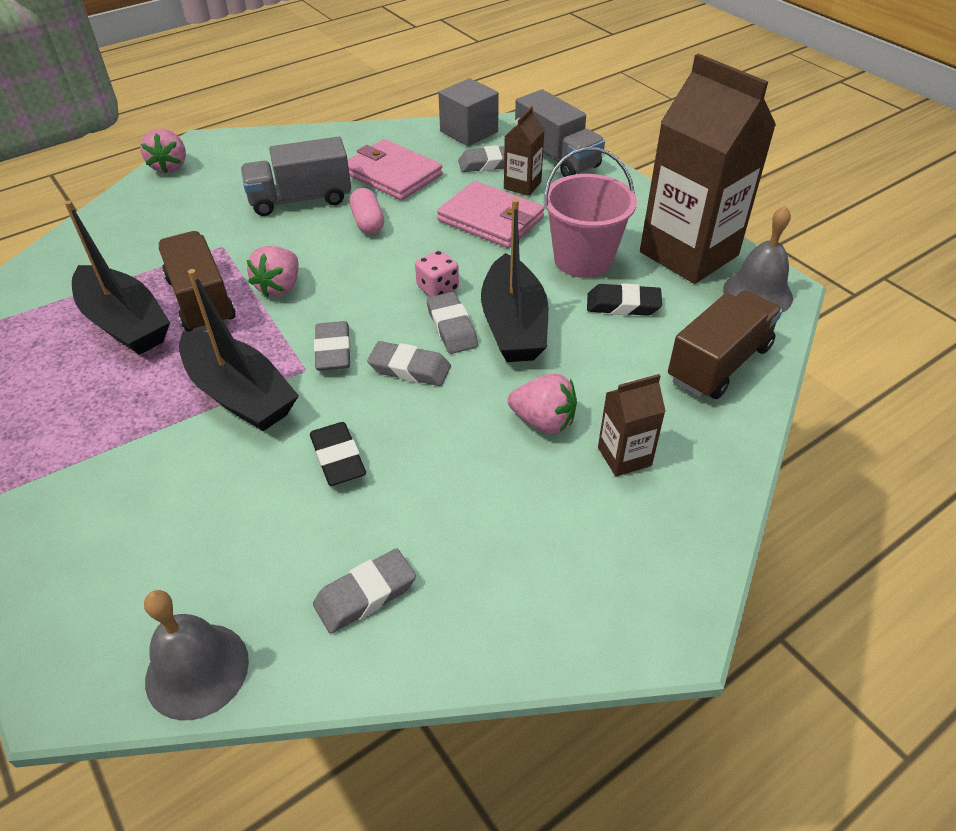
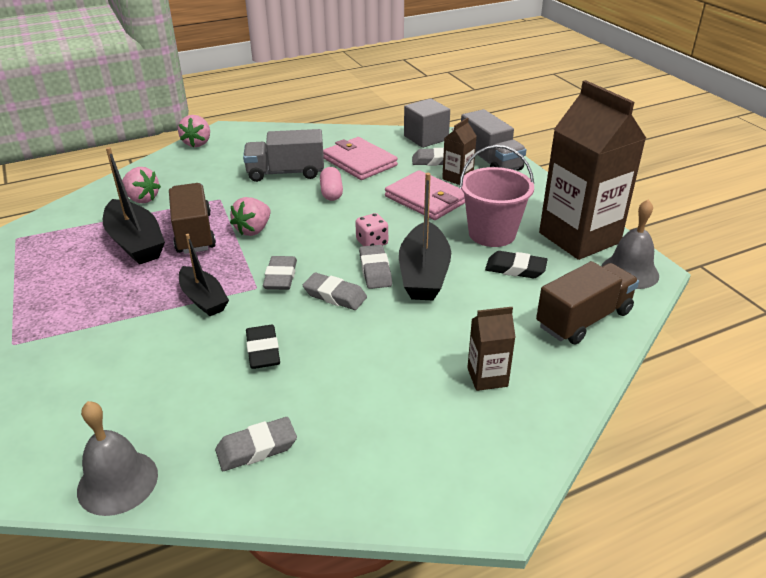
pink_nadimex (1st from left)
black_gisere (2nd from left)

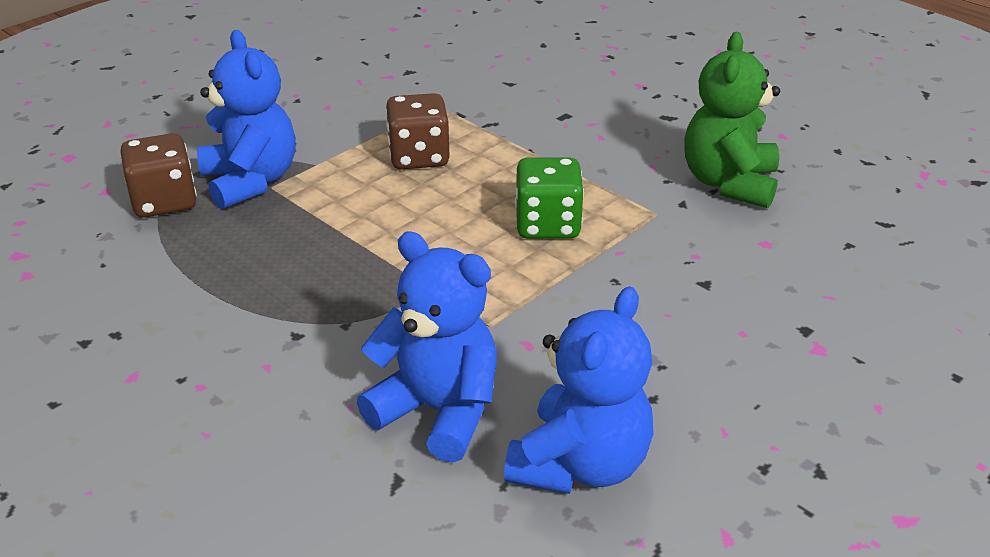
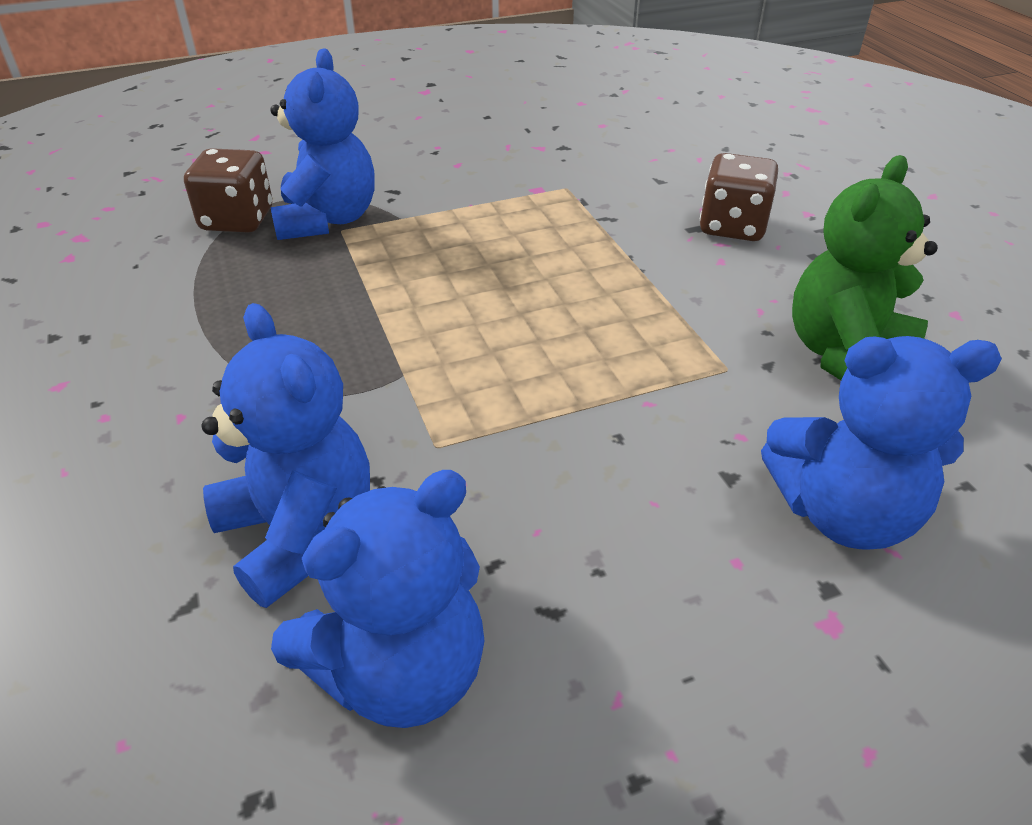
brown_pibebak (2nd from left)
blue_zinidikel (4th from left)
green_pibebak

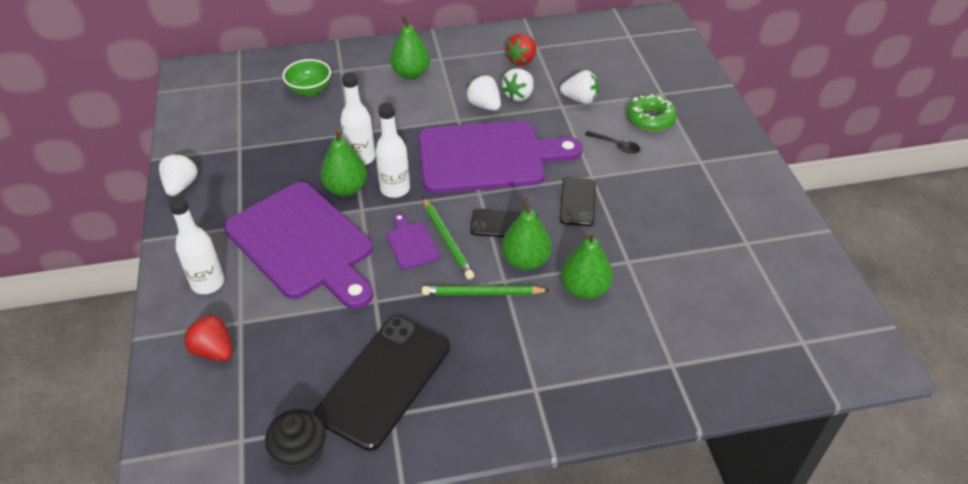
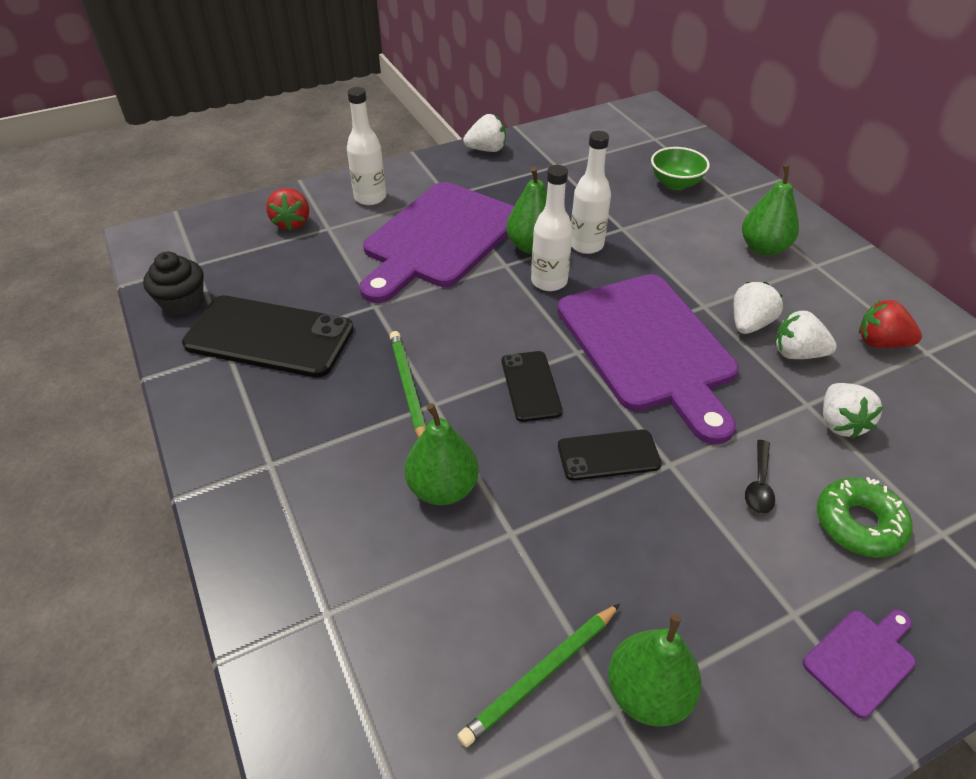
red_nadimex (1st from left)
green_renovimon (2nd from left)
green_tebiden (3rd from left)
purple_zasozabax (3rd from left)

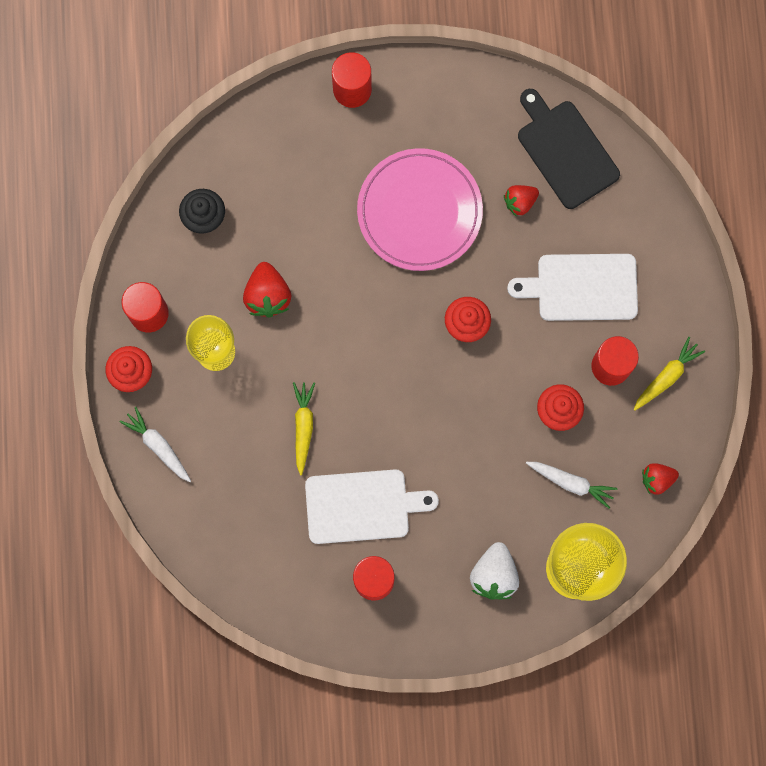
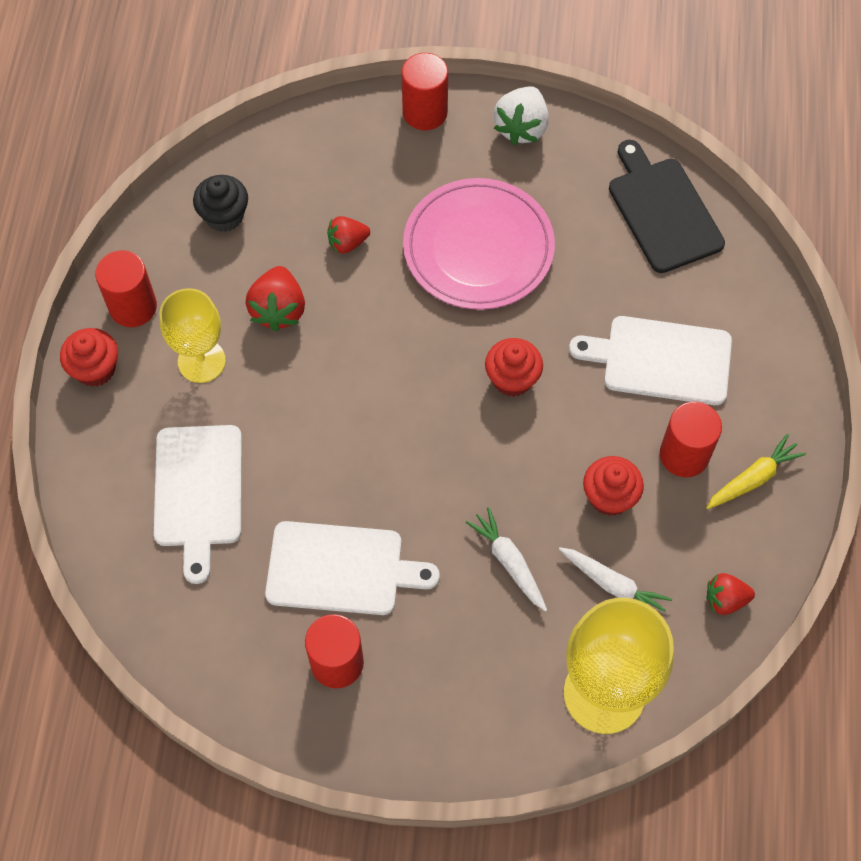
white_zasozabax (1st from left)
red_nadimex (2nd from left)
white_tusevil (1st from left)
white_nadimex
yellow_tusevil (1st from left in the first image)

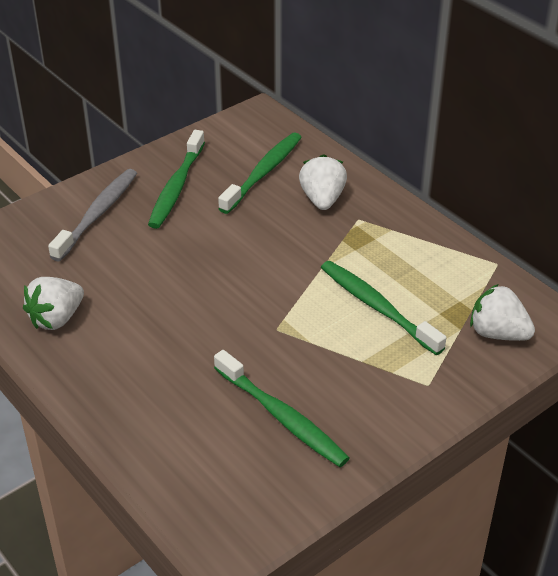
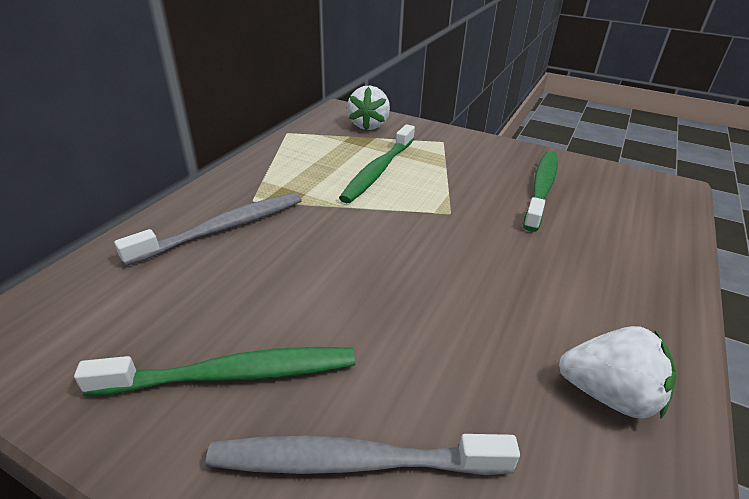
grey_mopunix (1st from left)
green_mopunix (2nd from left in the first image)

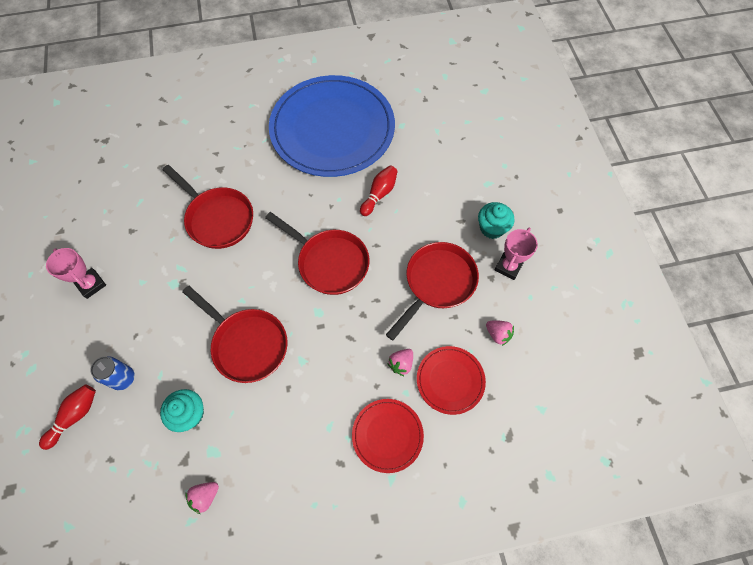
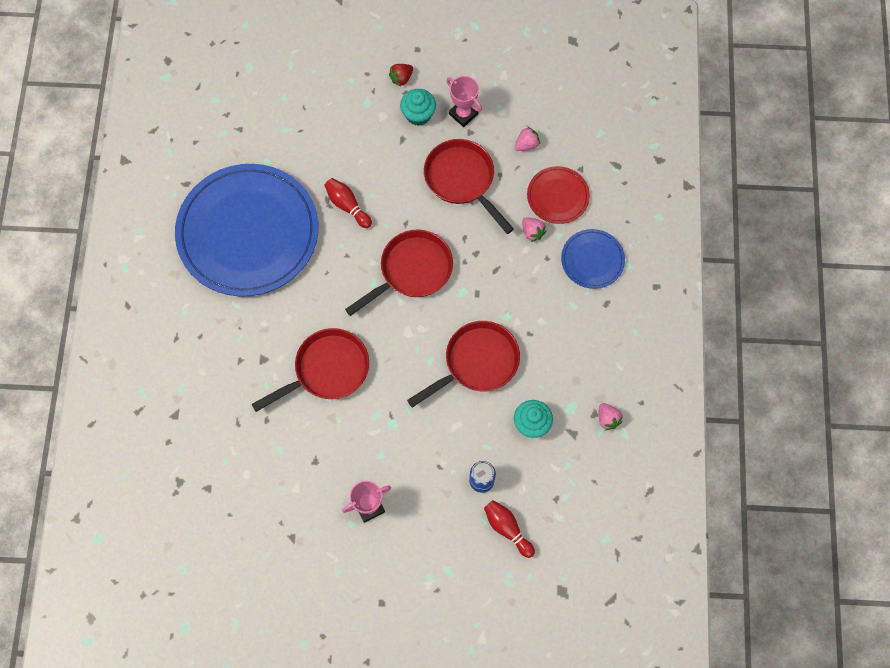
red_nadimex
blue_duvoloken (2nd from left)

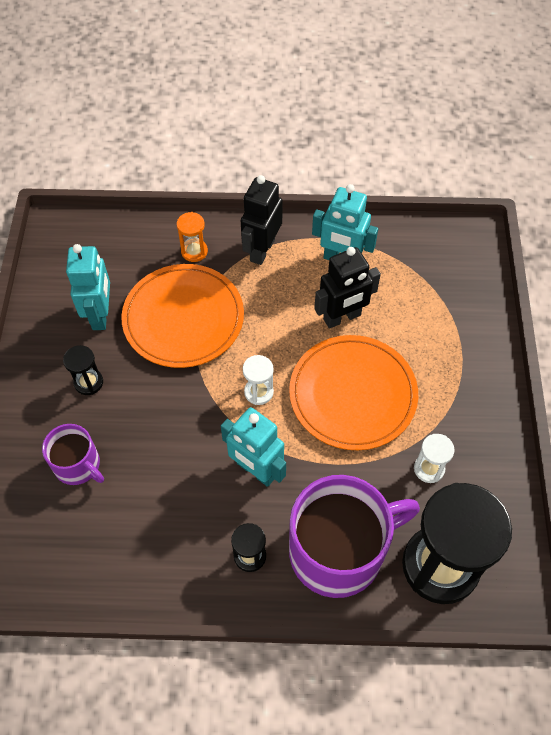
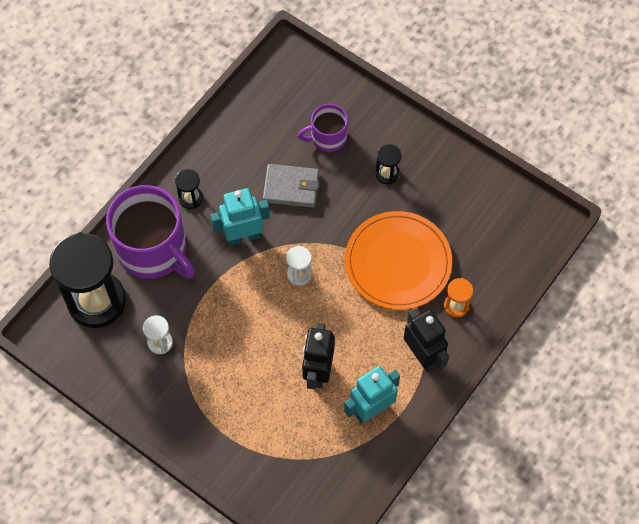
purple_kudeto (1st from left)
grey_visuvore
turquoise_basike (1st from left in the first image)
orange_duvoloken (2nd from left in the first image)

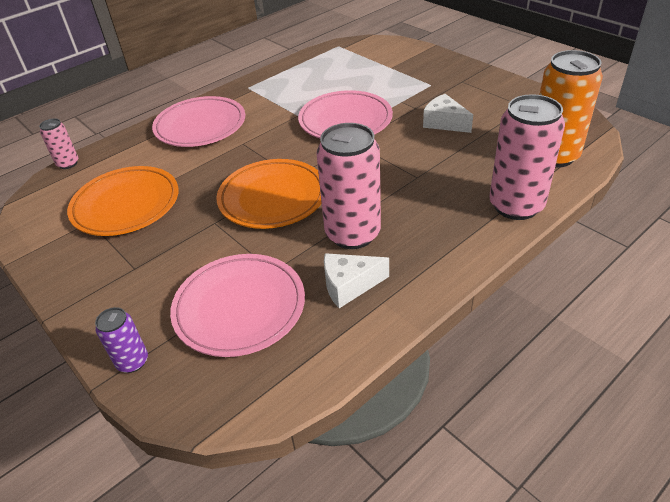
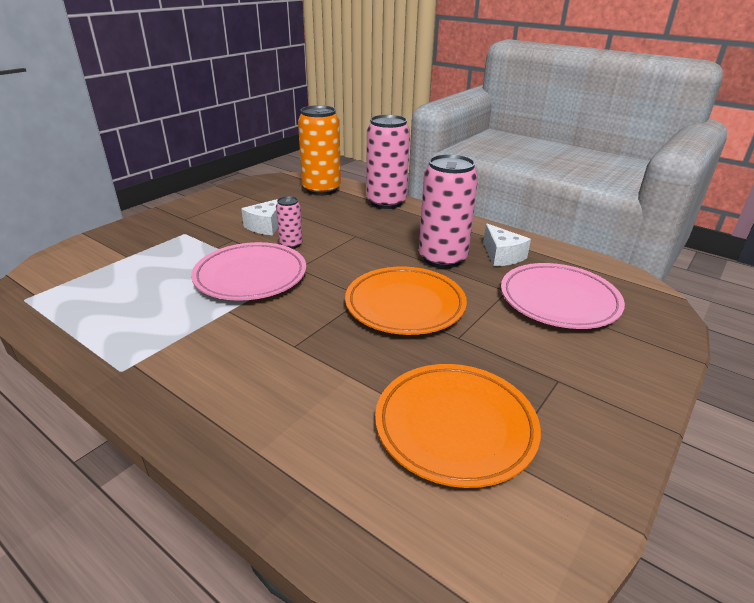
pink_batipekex (1st from left)
purple_batipekex
pink_duvoloken (1st from left in the first image)

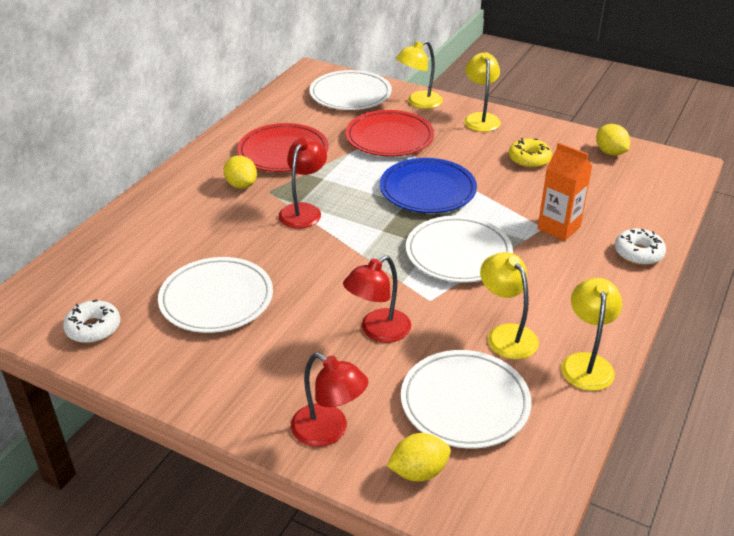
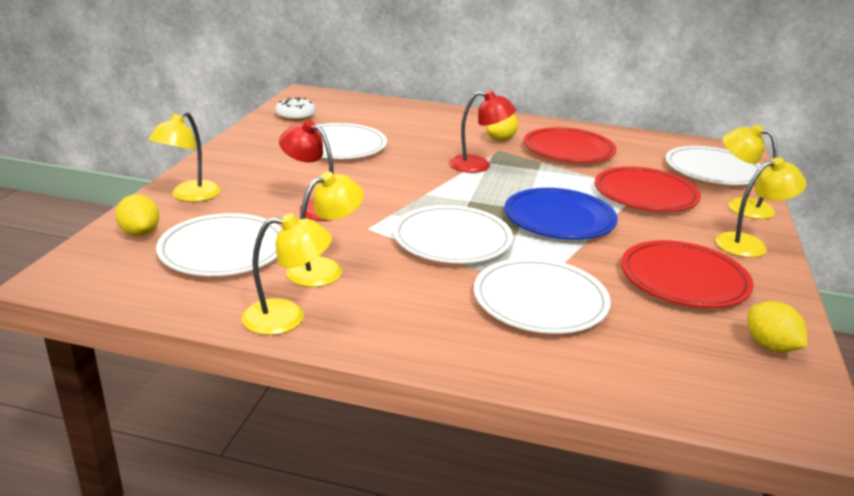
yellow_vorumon (1st from left)
white_duvoloken (4th from left)
red_duvoloken (3rd from left)
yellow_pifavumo (3rd from left)
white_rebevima (2nd from left in the first image)

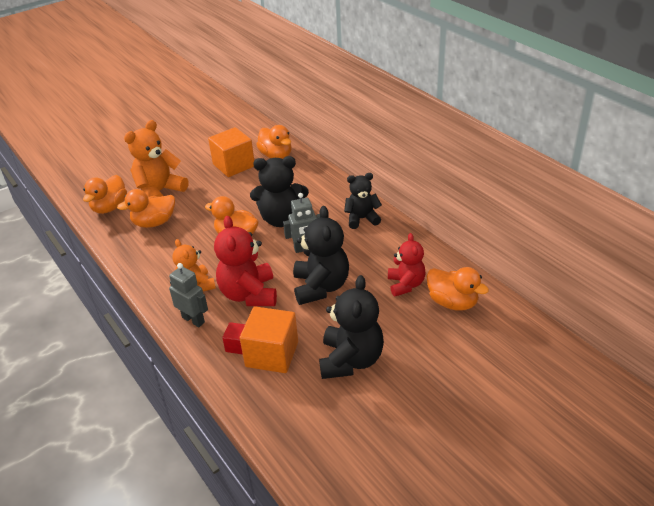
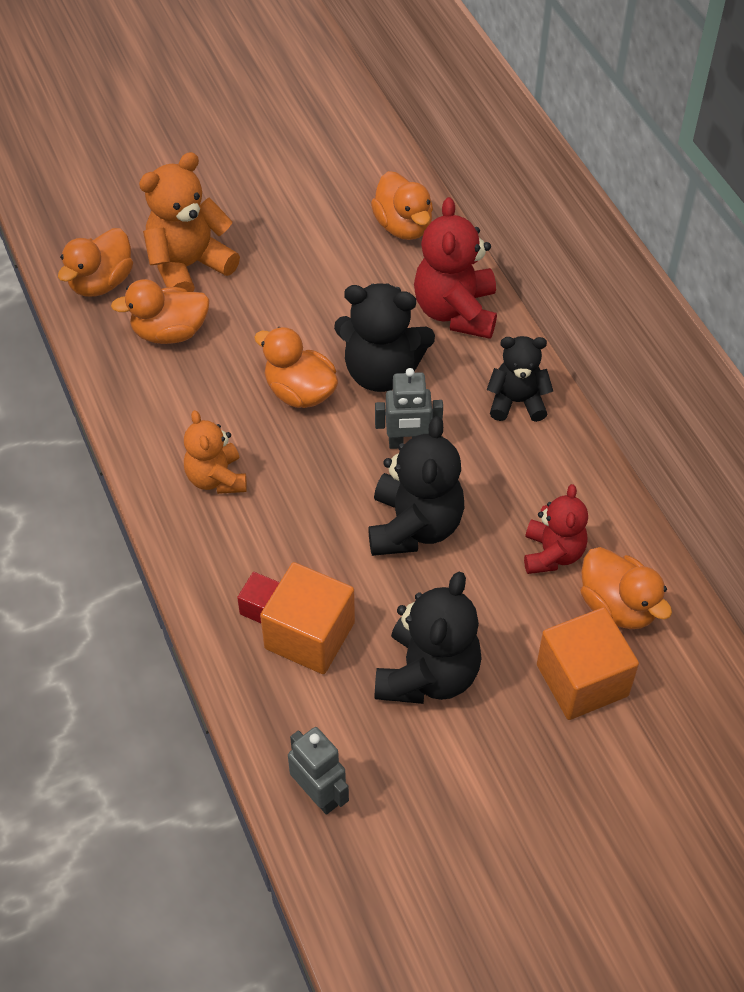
grey_basike (1st from left)
red_zinidikel (1st from left)
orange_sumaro (2nd from left)

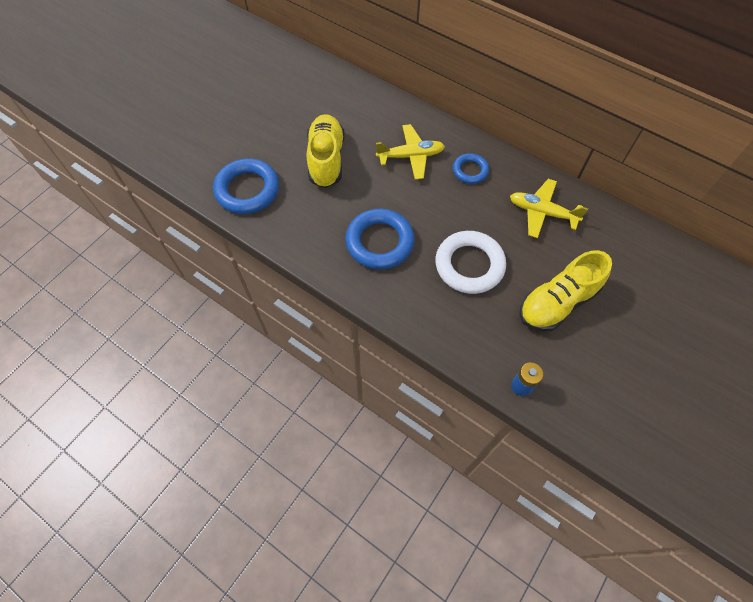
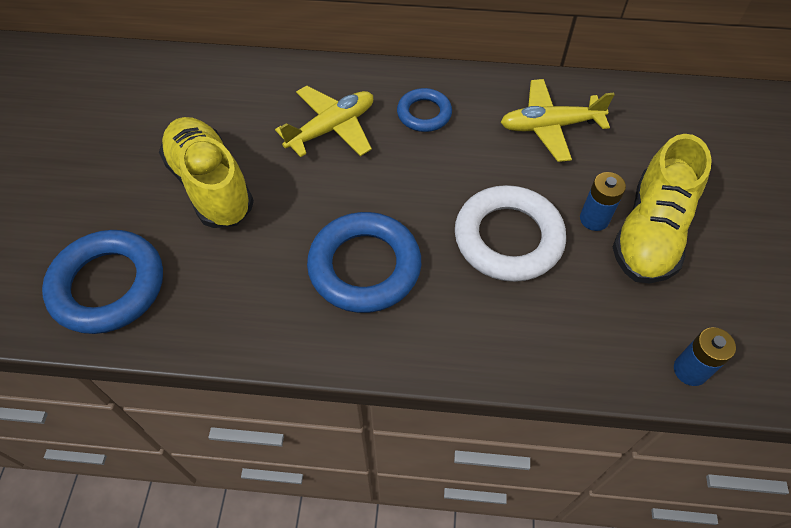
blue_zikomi (1st from left)

